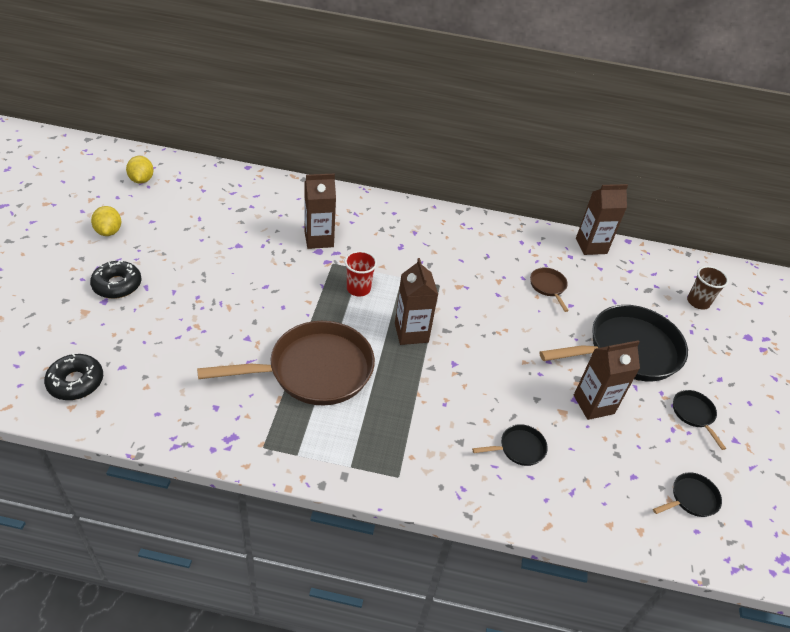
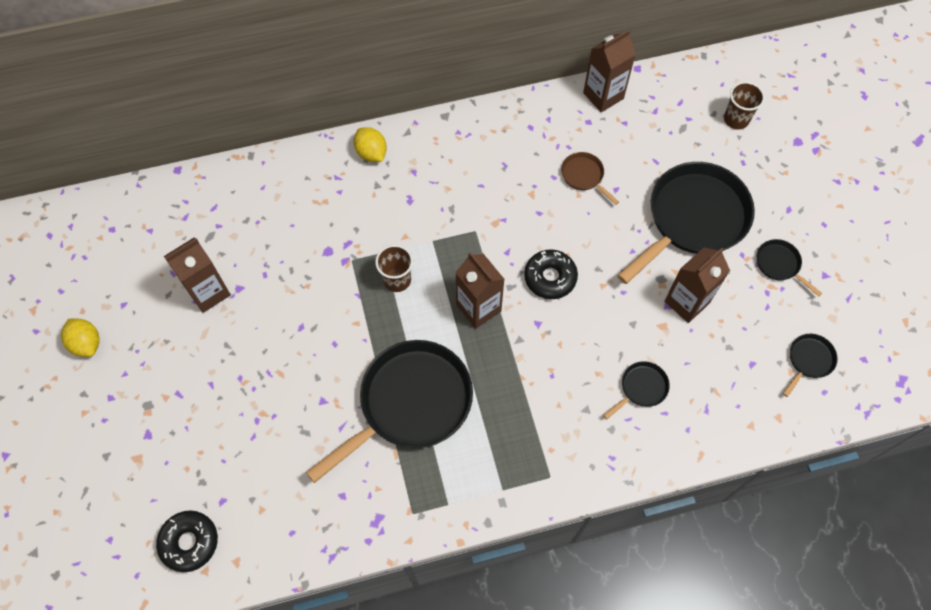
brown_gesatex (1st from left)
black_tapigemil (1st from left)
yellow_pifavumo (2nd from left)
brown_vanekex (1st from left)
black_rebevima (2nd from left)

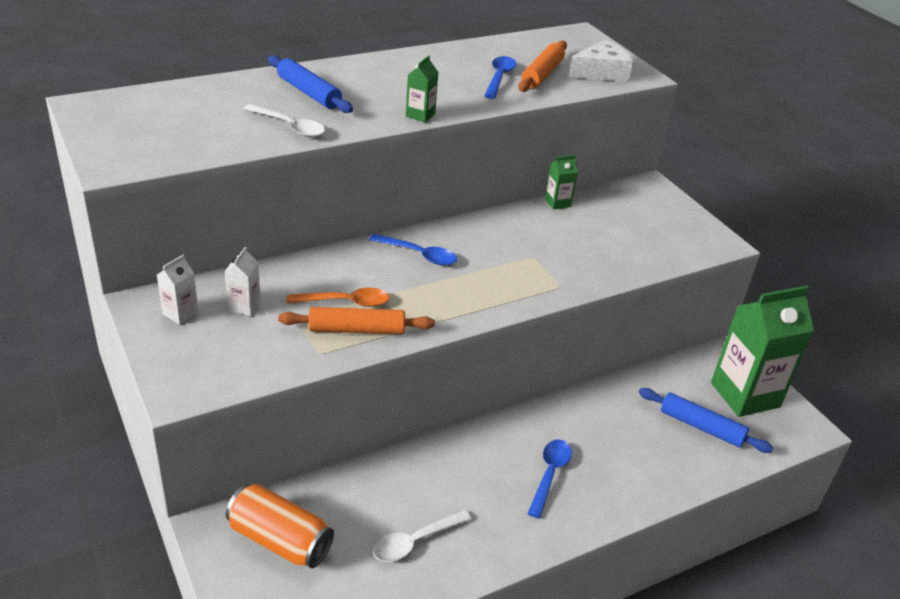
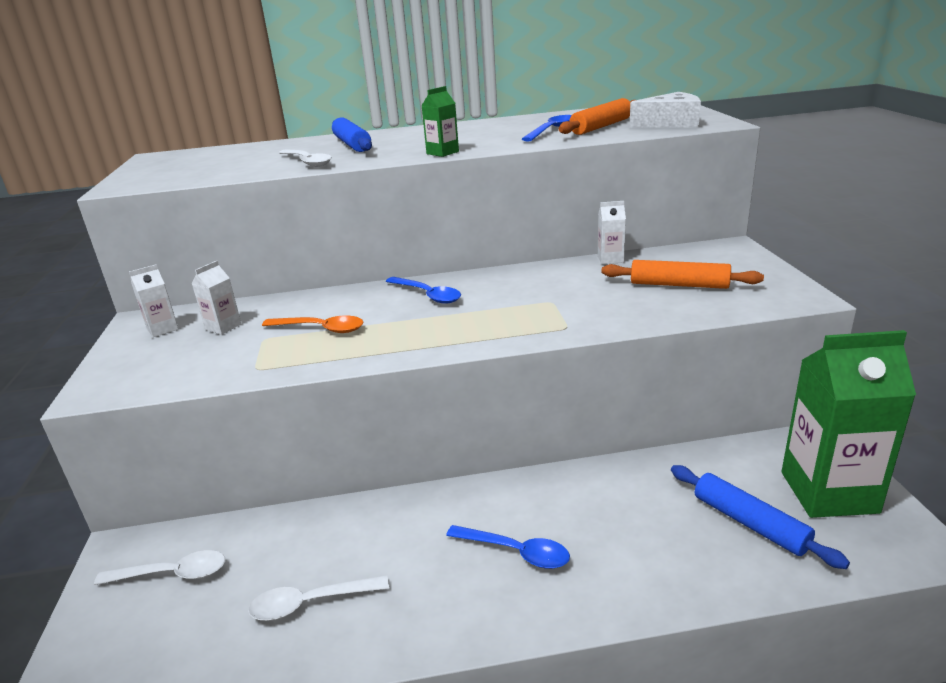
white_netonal (1st from left)
blue_netonal (2nd from left)
white_gesatex (3rd from left)
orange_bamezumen (2nd from left)

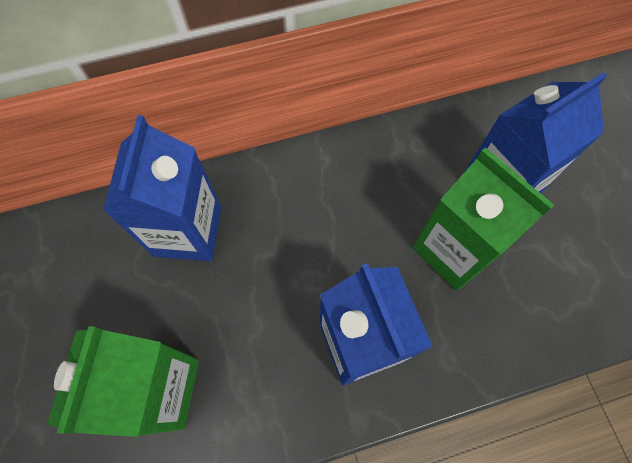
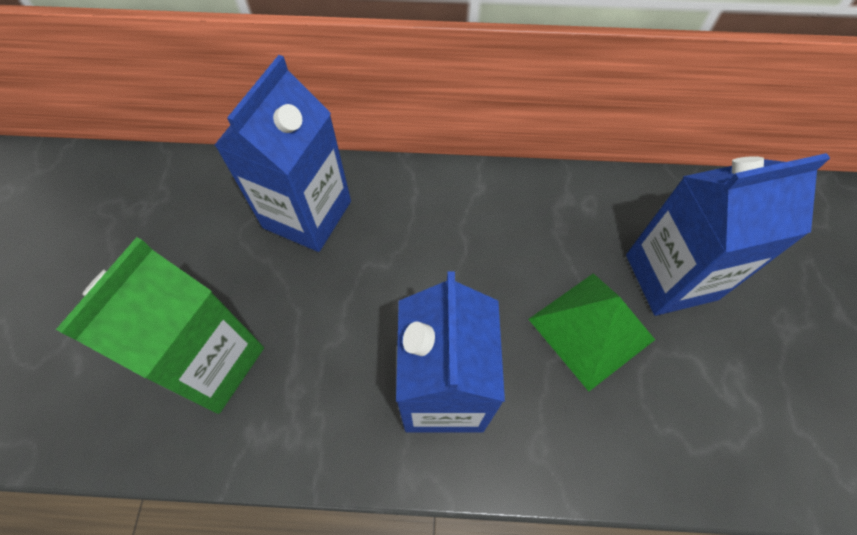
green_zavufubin

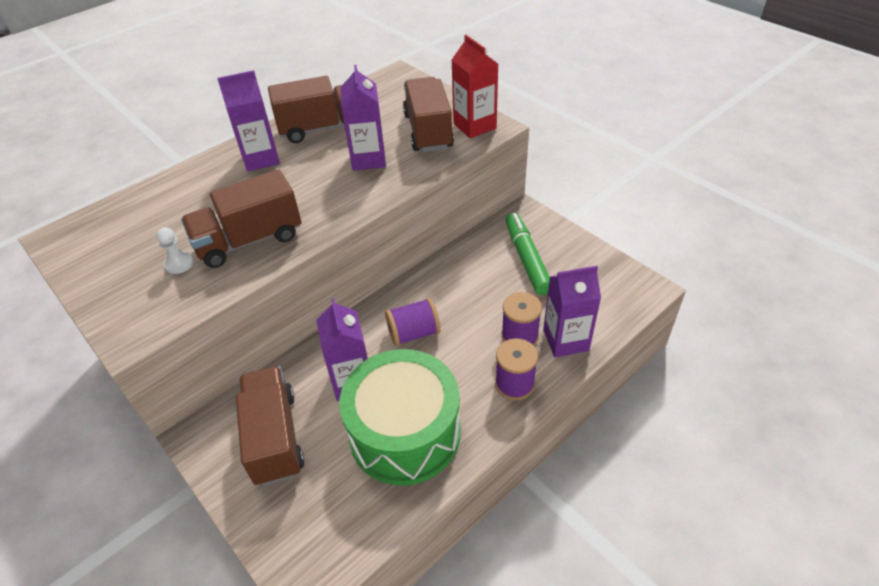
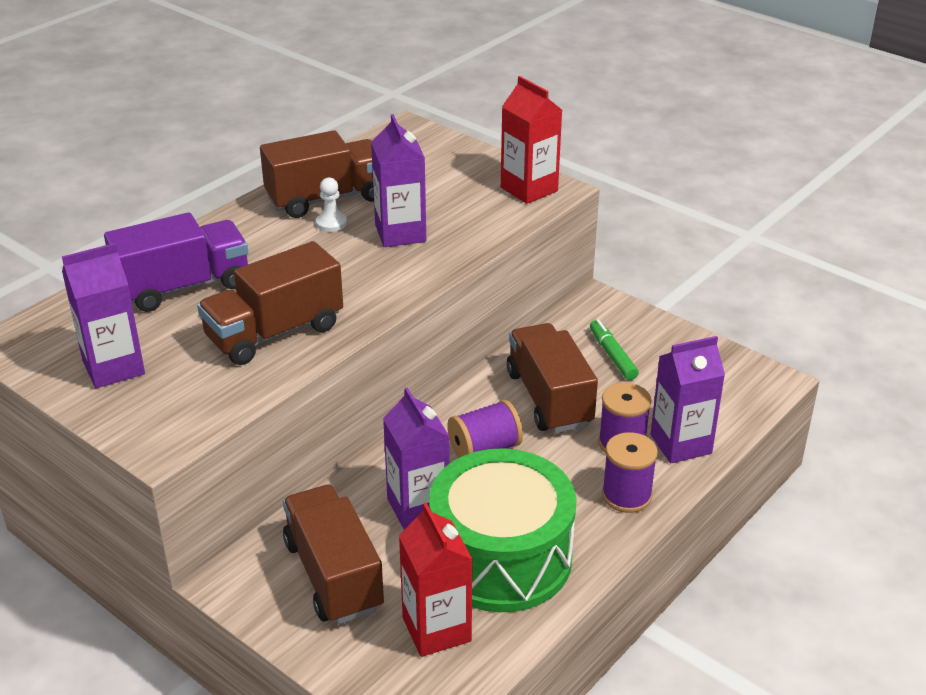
purple_gesatex (1st from left)
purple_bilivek
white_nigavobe
red_gesatex (1st from left)
brown_bilivek (4th from left)
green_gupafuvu

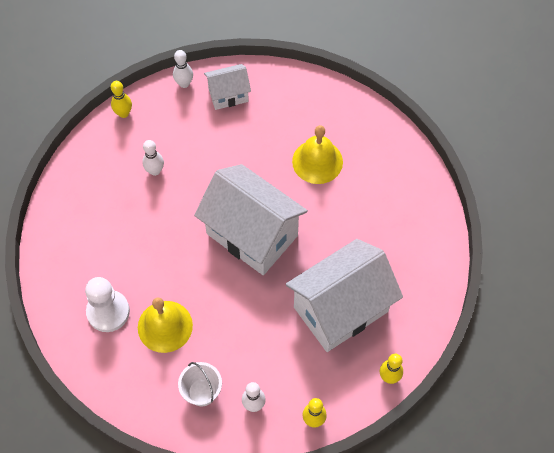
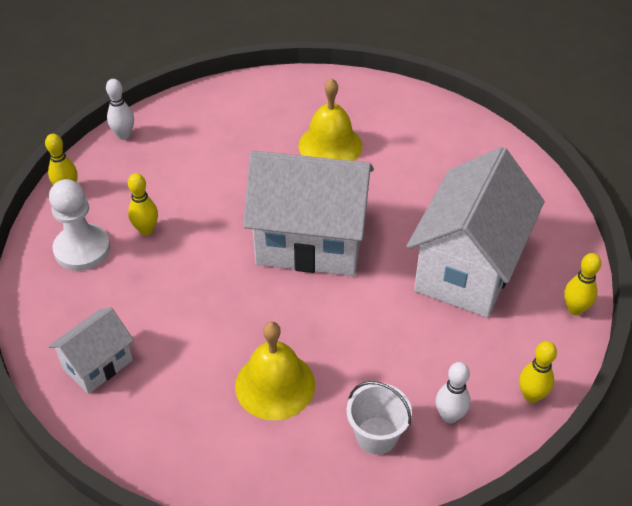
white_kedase (1st from left)
white_nigavobe
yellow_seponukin (2nd from left)

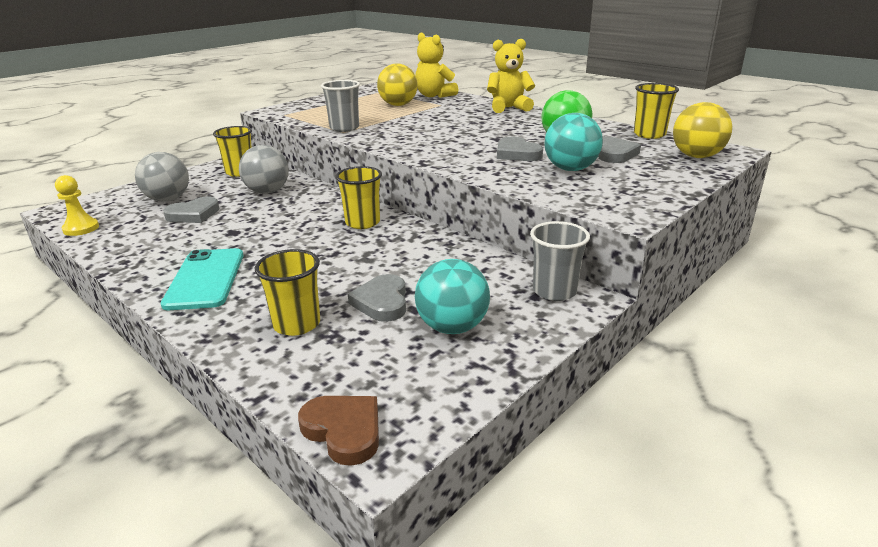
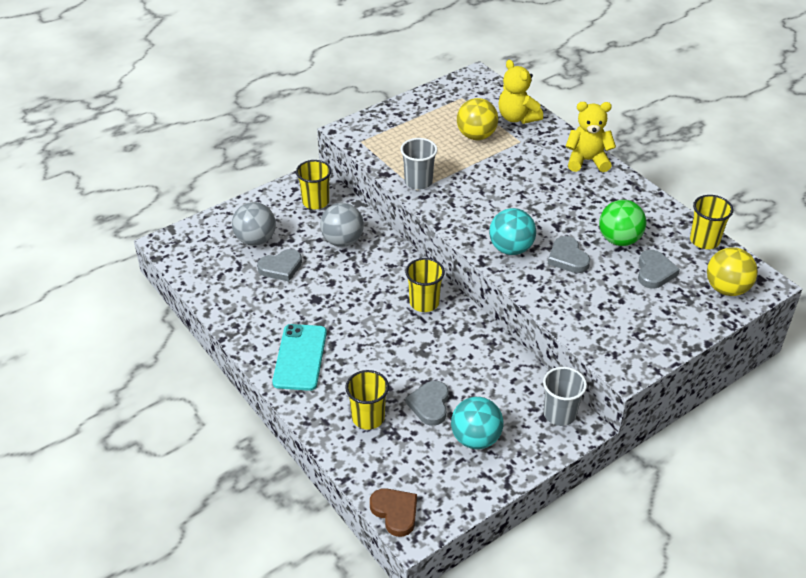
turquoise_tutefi (2nd from left)
yellow_nigavobe

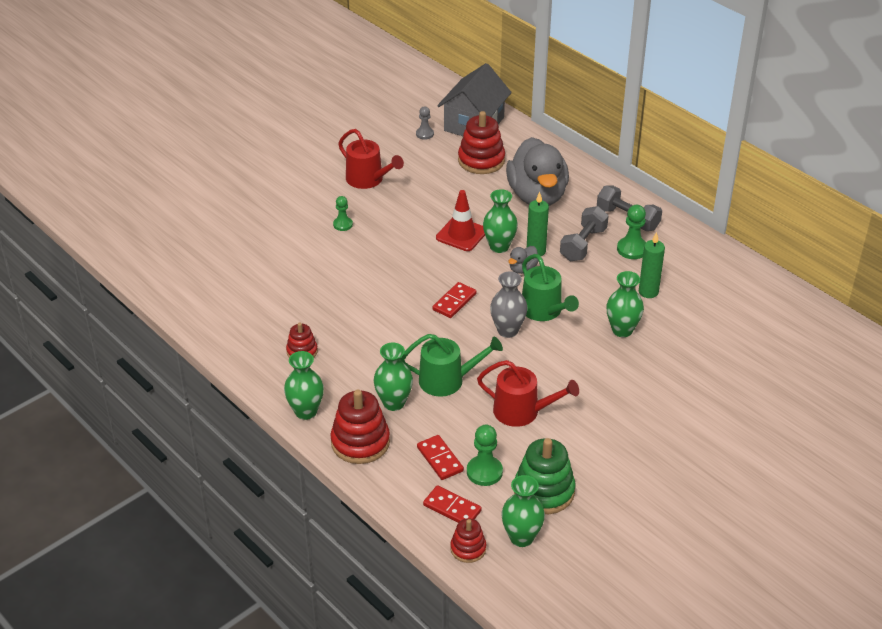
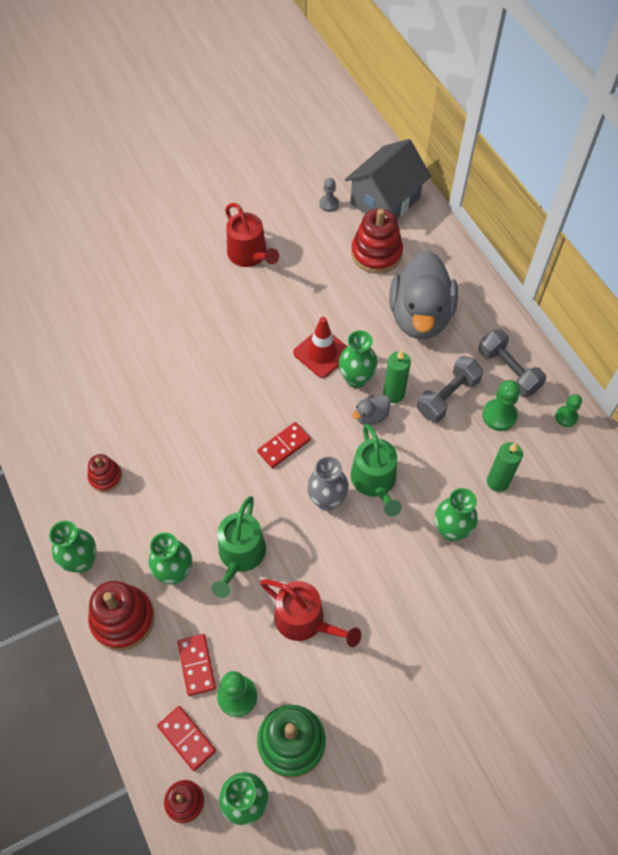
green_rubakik (1st from left)
green_nigavobe (3rd from left)

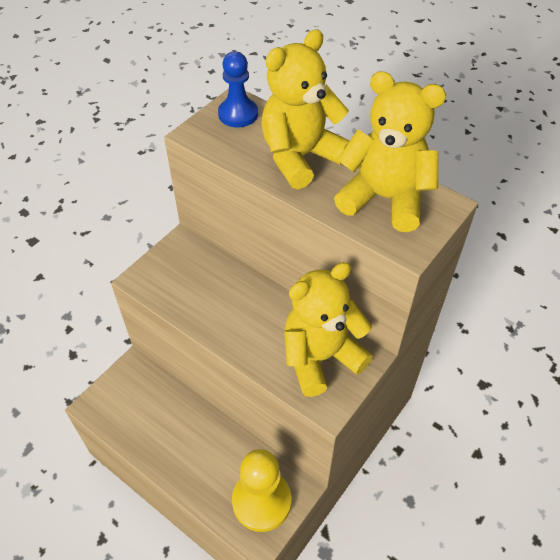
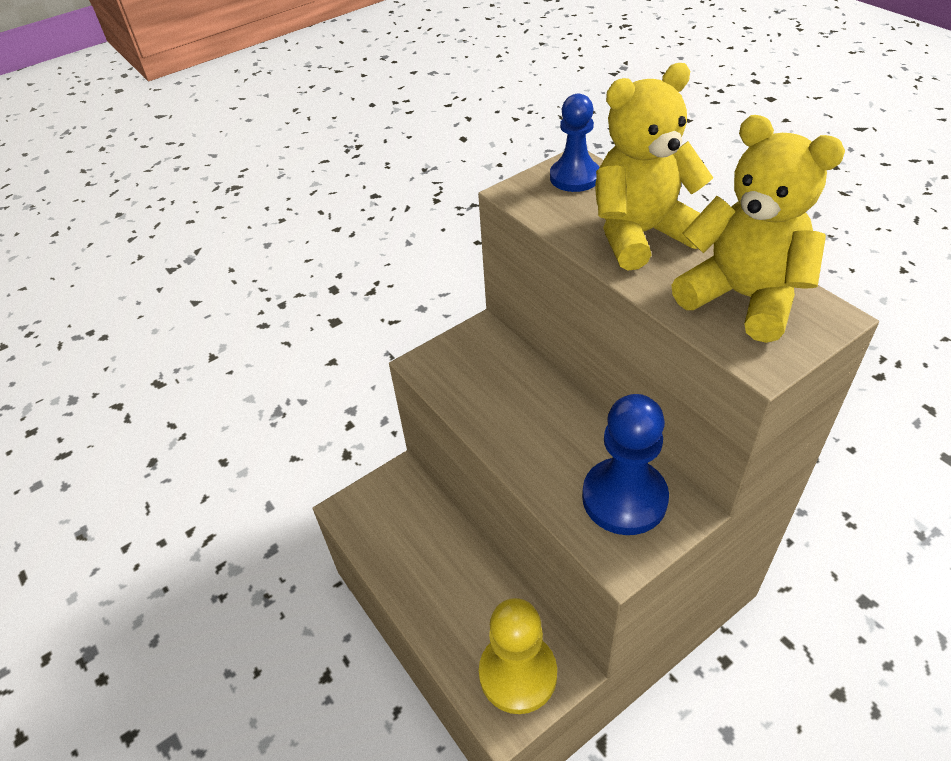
blue_nigavobe (2nd from left)

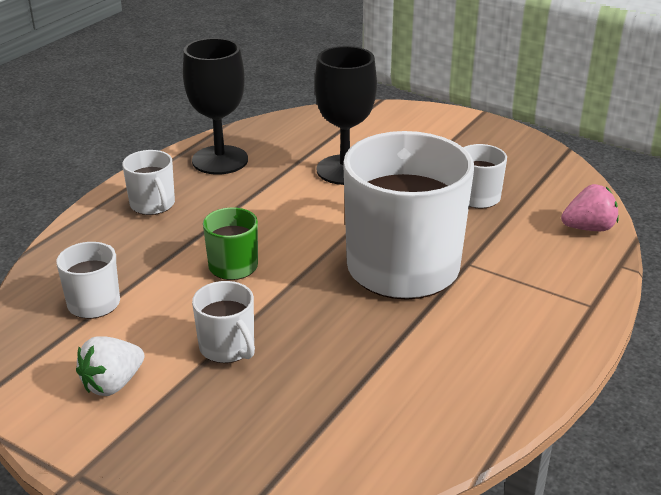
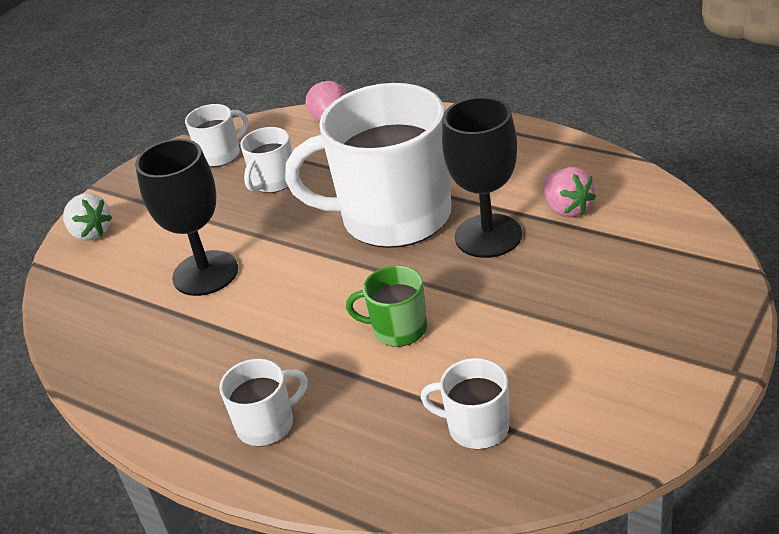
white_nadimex
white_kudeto (1st from left)
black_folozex (2nd from left)
pink_nadimex (2nd from left)

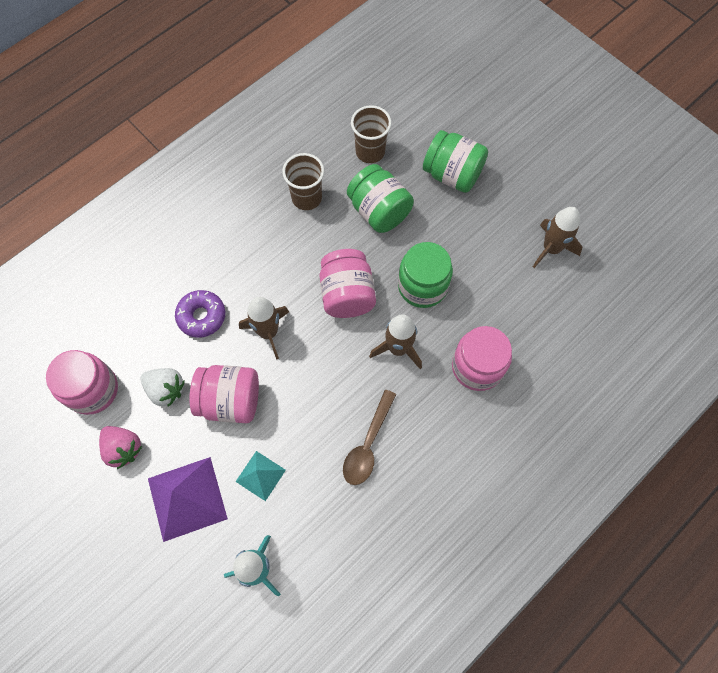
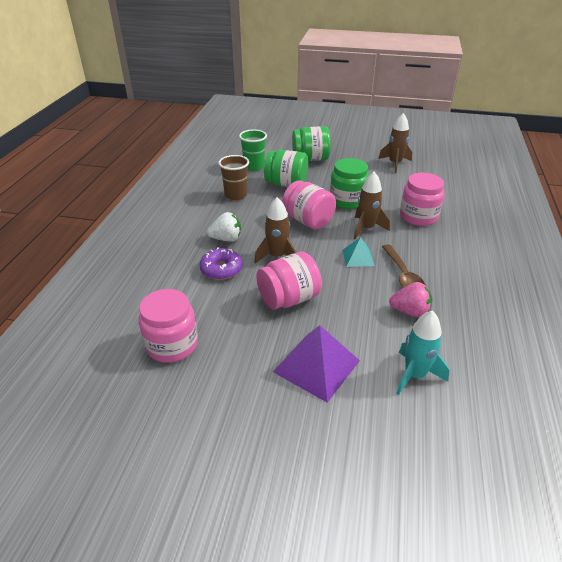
white_nadimex
green_vanekex
turquoise_zavufubin
pink_nadimex

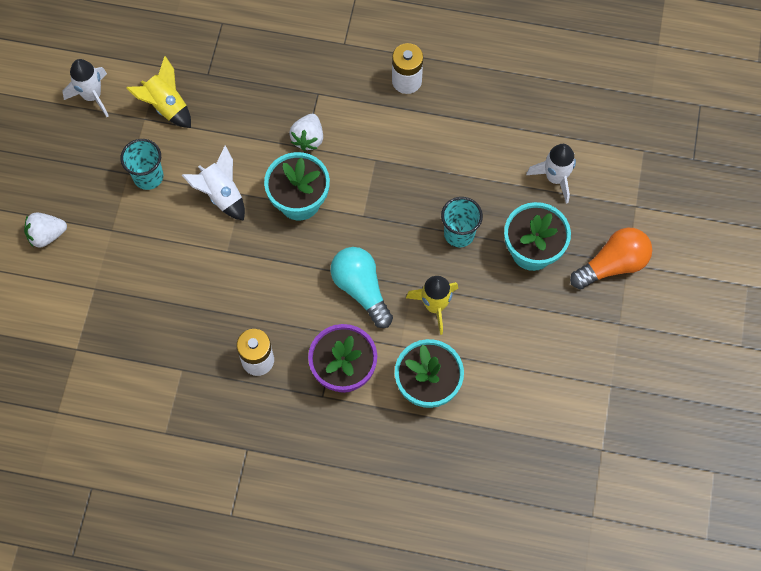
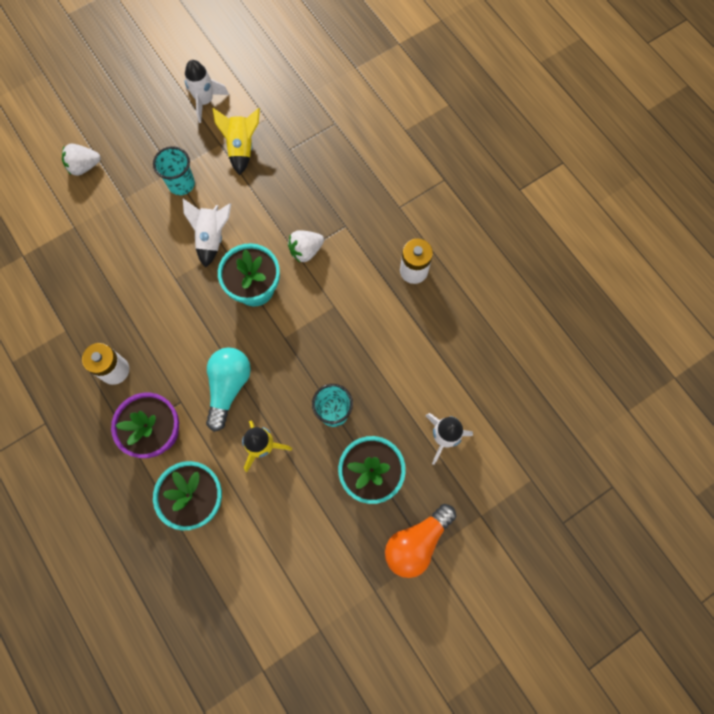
white_nadimex (1st from left)
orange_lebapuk

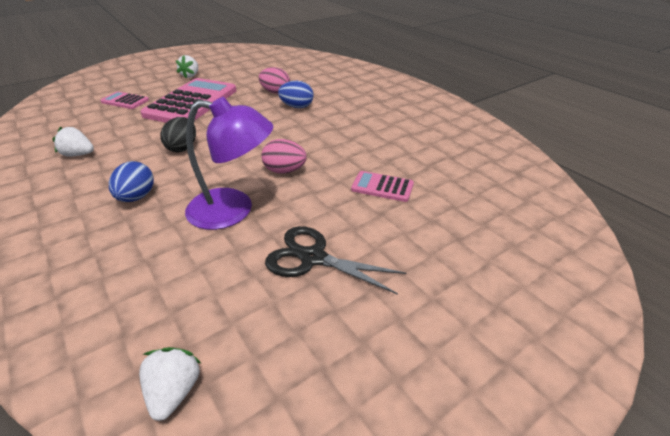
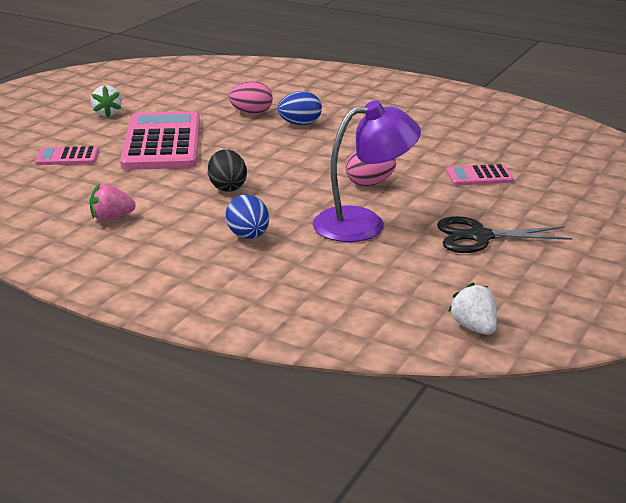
pink_nadimex

